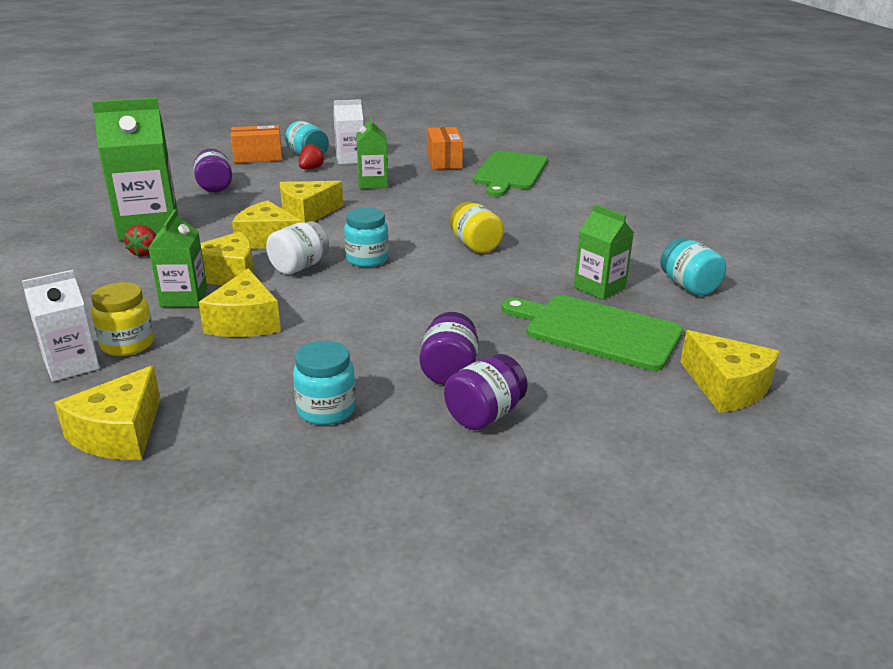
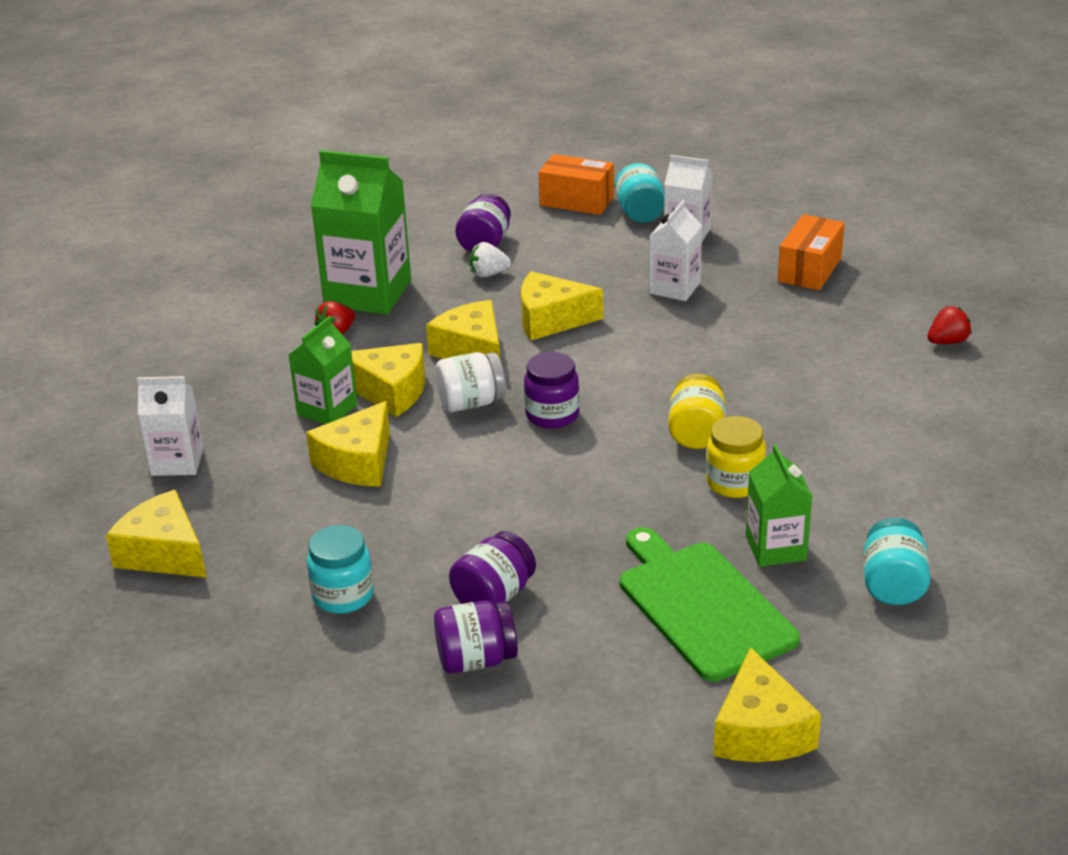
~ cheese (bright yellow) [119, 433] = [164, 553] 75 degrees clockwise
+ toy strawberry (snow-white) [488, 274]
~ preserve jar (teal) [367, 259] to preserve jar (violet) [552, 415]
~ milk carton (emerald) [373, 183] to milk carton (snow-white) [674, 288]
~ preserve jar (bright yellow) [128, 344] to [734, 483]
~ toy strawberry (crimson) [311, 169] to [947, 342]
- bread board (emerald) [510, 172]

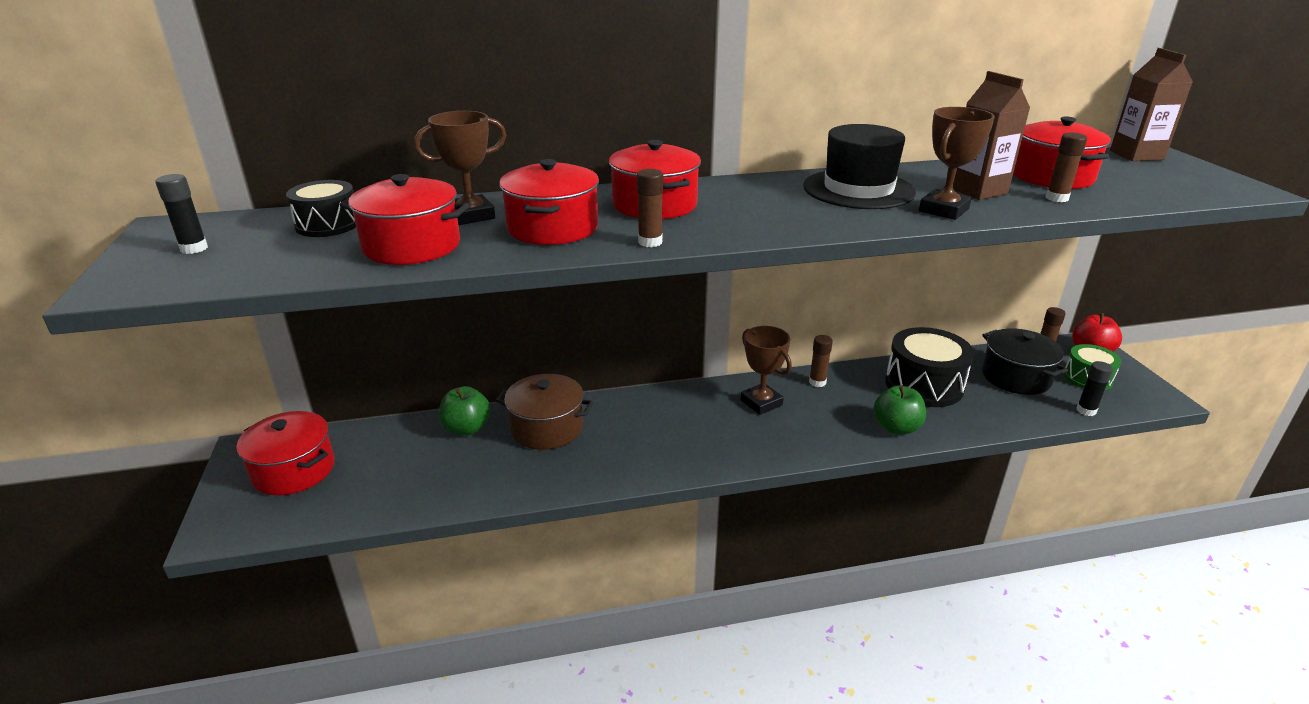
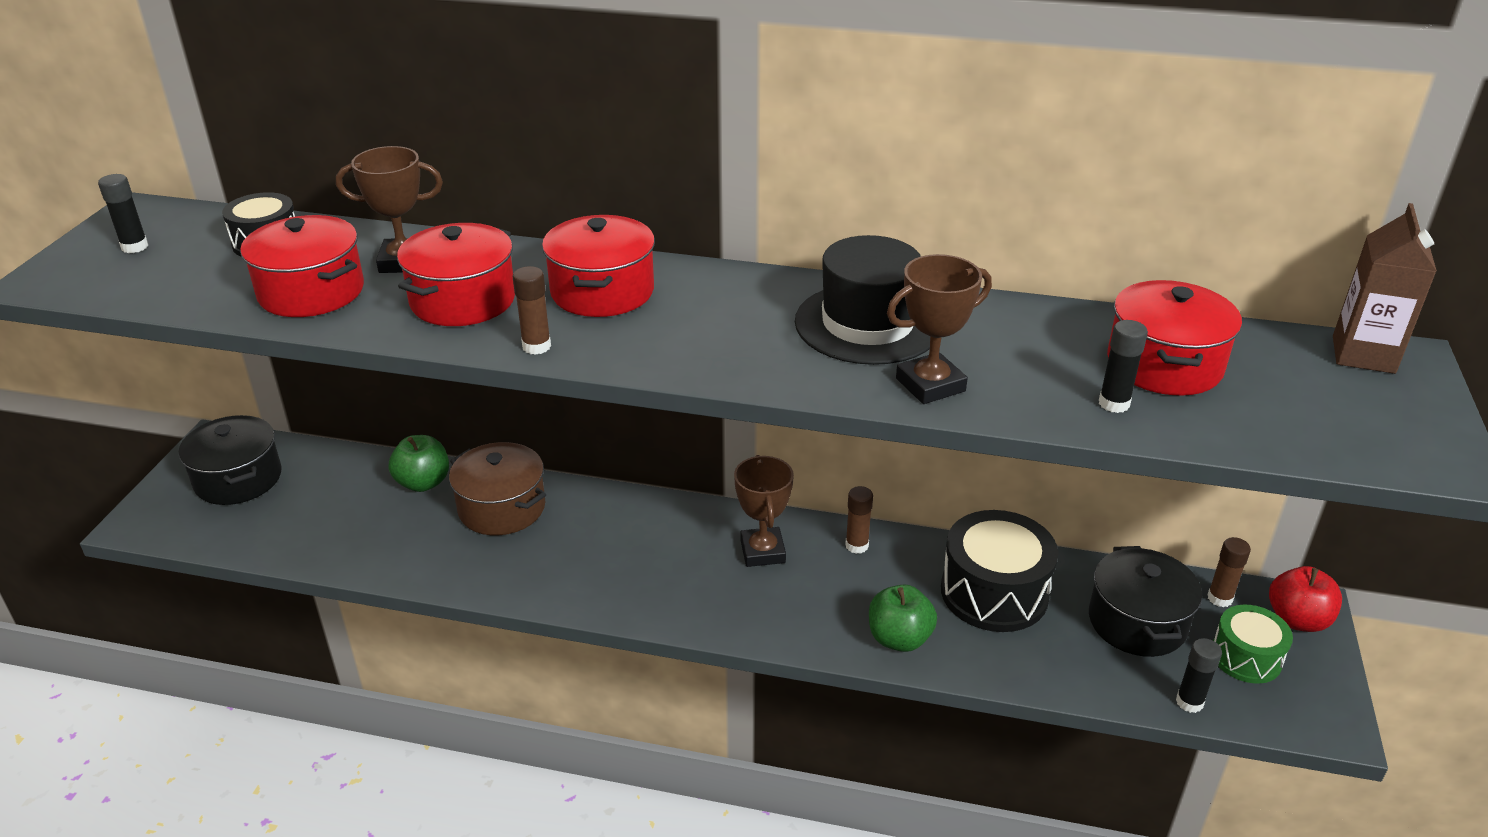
~ stockpot (crimson) [293, 470] to stockpot (jet-black) [238, 479]
~ stick of glue (russet) [1056, 198] to stick of glue (jet-black) [1114, 404]
- milk carton (russet) [978, 191]

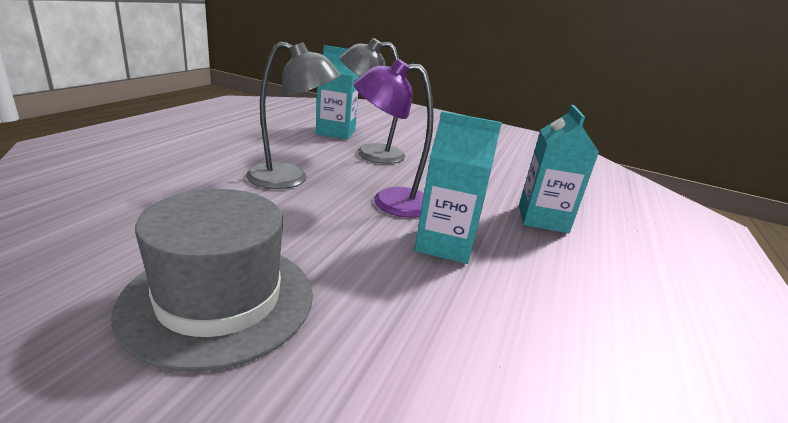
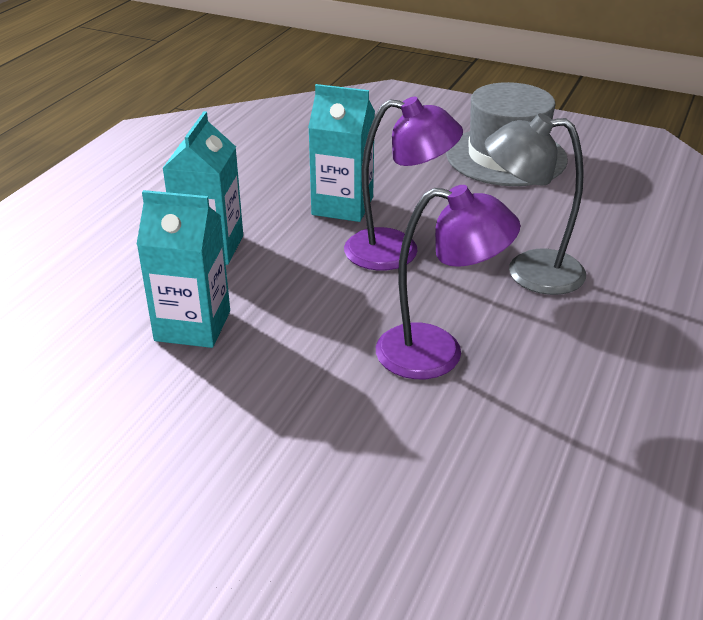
~ milk carton (teal) [336, 132] to [193, 326]
~ desk lamp (gray) [370, 153] to desk lamp (violet) [437, 353]

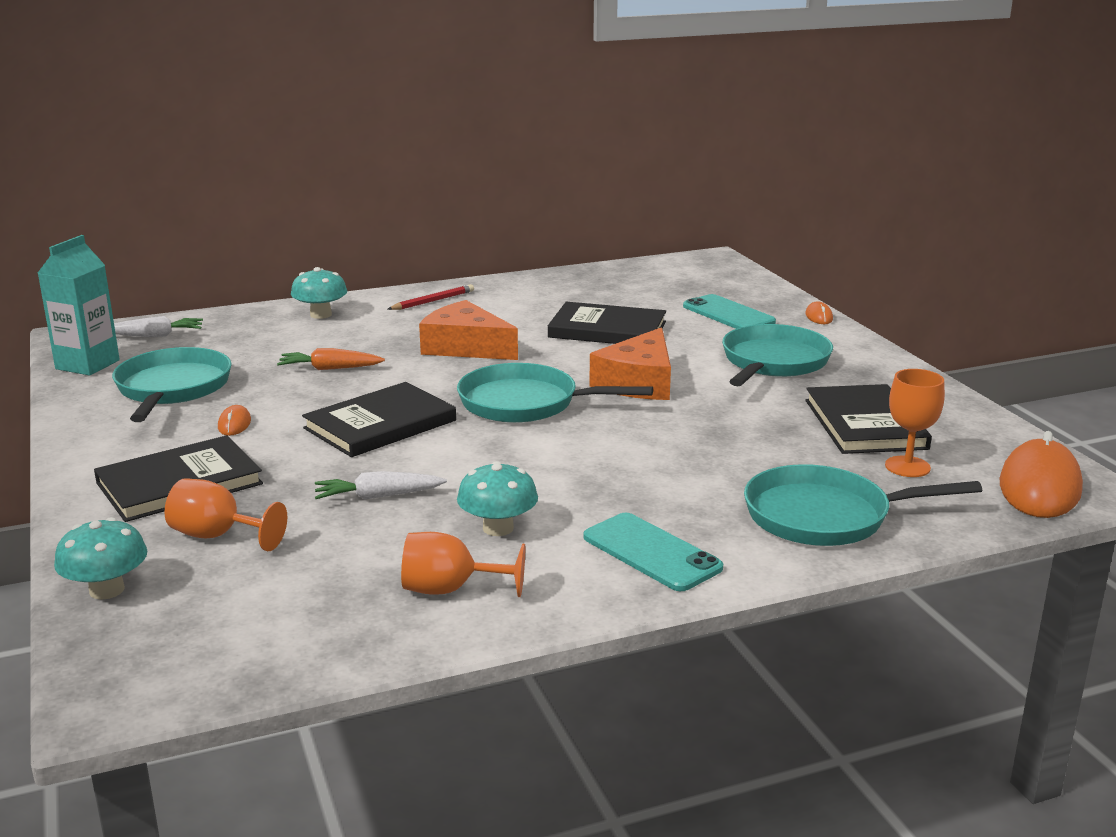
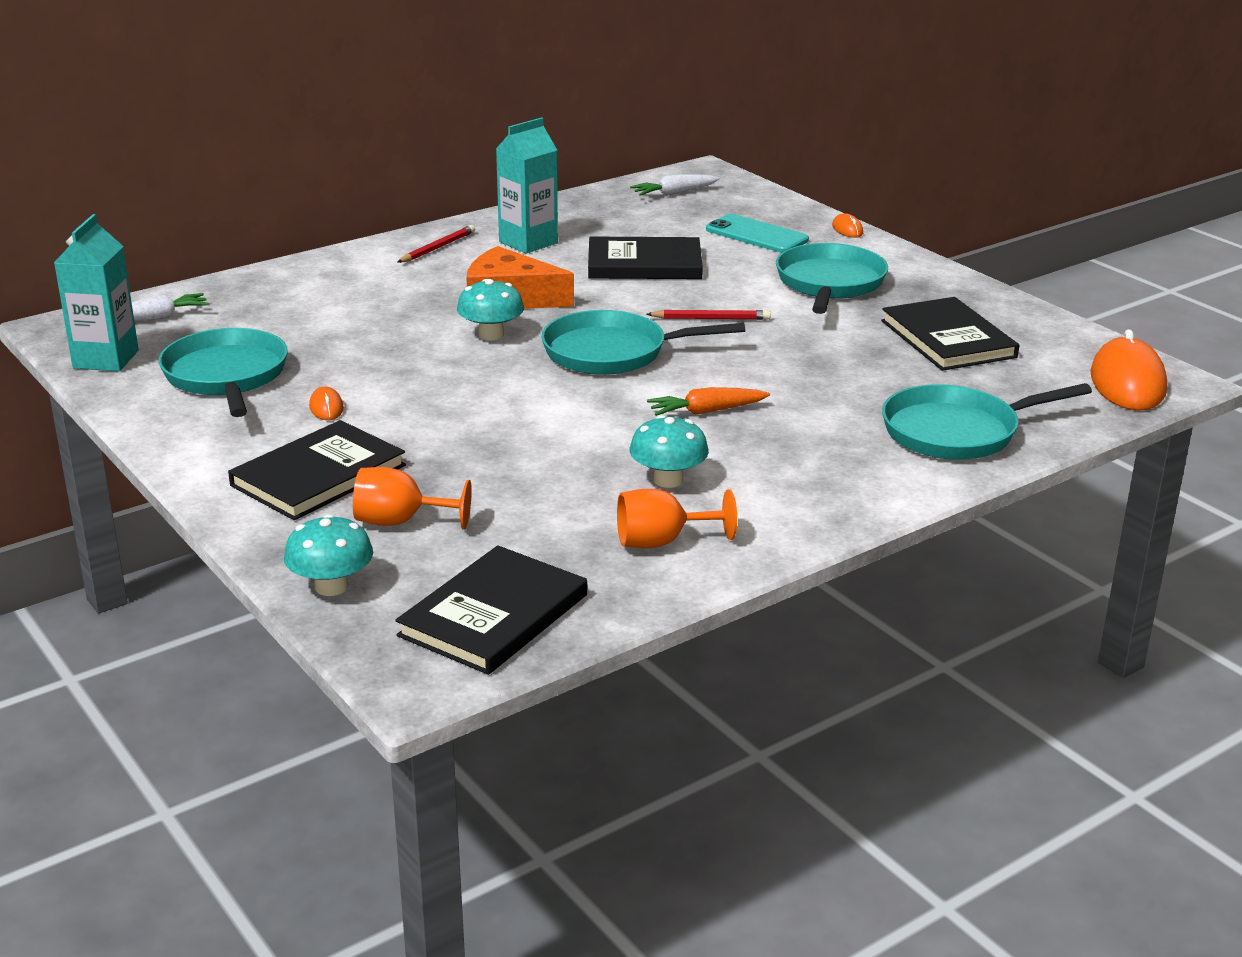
~ hardback (jet-black) [380, 424] to [494, 615]
~ toadstool (teal) [321, 315] to [491, 335]
+ milk carton (teal) [528, 242]
~ toy carrot (snow-white) [378, 496] to [674, 193]
~ cheese (orange) [638, 382] to lead pencil (crimson) [711, 318]
~ toy carrot (orange) [330, 369] to [706, 411]
- mobile phone (teal) [651, 552]
- wine glass (orange) [907, 467]

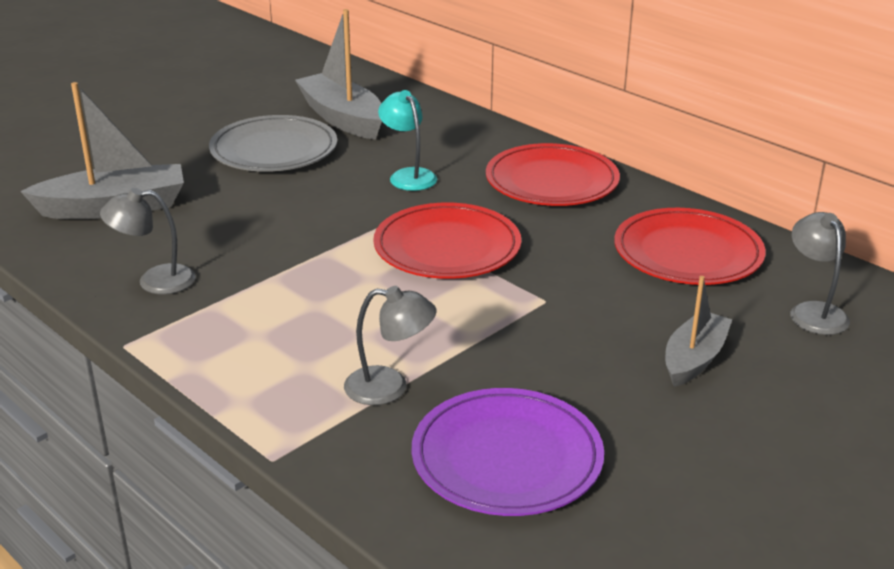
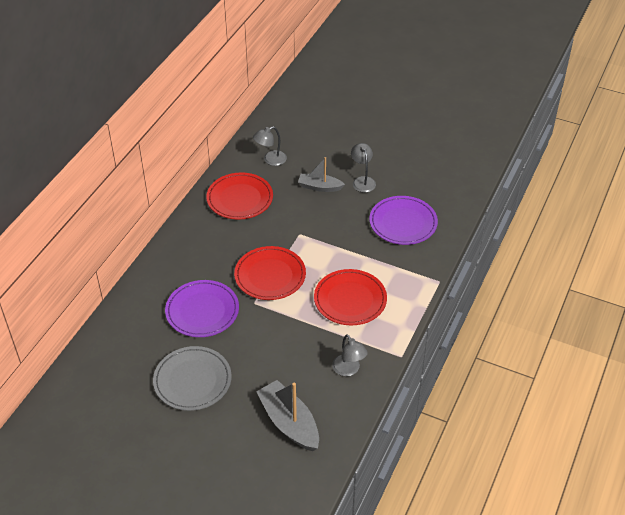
~ desk lamp (teal) [408, 175] to dinner plate (violet) [202, 311]
~ dinner plate (crimson) [552, 181] to [350, 300]
~ desk lamp (gray) [389, 387] to [362, 181]
- boat (gray) [343, 118]

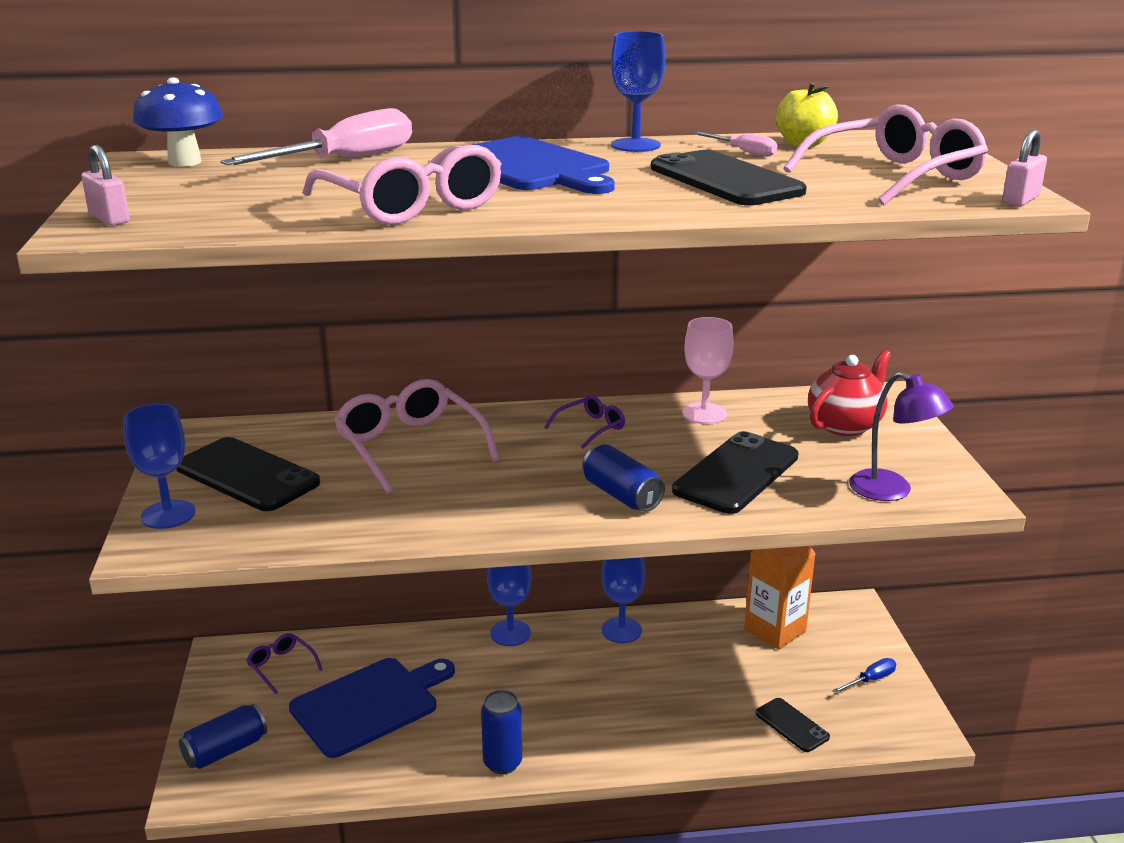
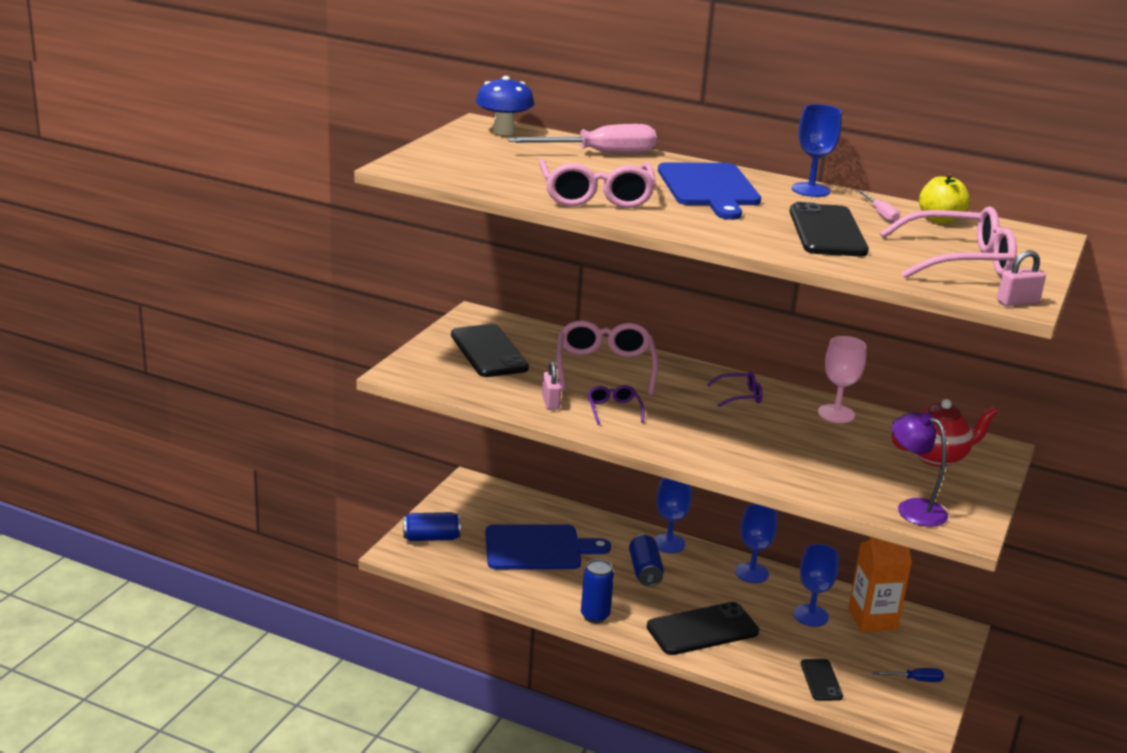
~ lock (pink) [109, 218] to [550, 402]
~ eyeglasses (violet) [281, 666] to [613, 410]
~ tin (cobalt) [621, 495] to [645, 571]
~ mobile phone (jet-black) [736, 473] to [702, 629]
~ wine glass (cobalt) [168, 514] to [810, 615]
~ desk lamp (violet) [892, 491] = [912, 508] 150 degrees clockwise

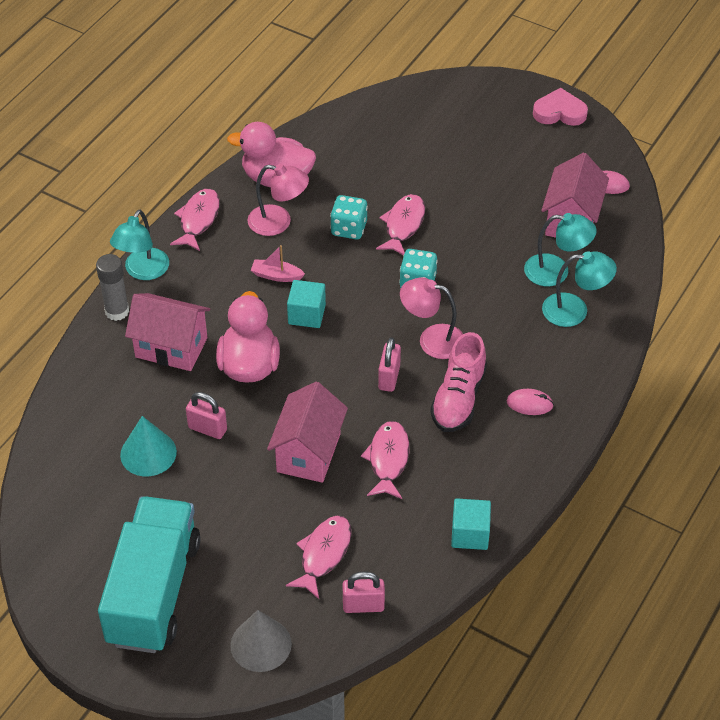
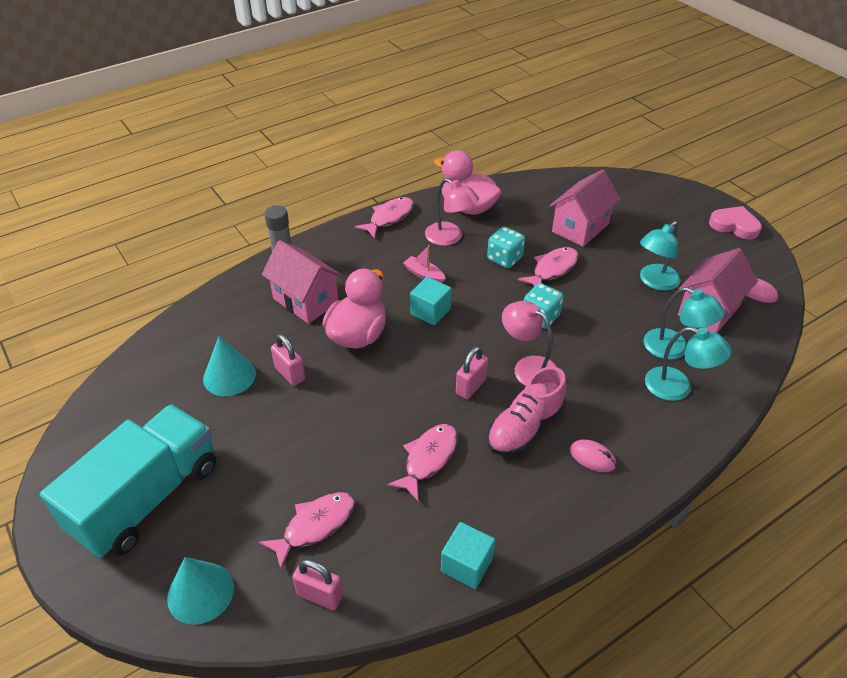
~ cone (gray) [261, 644] to cone (teal) [200, 592]
~ toy house (pink) [308, 452] to [580, 228]
~ desk lamp (teal) [143, 271] to [654, 282]

